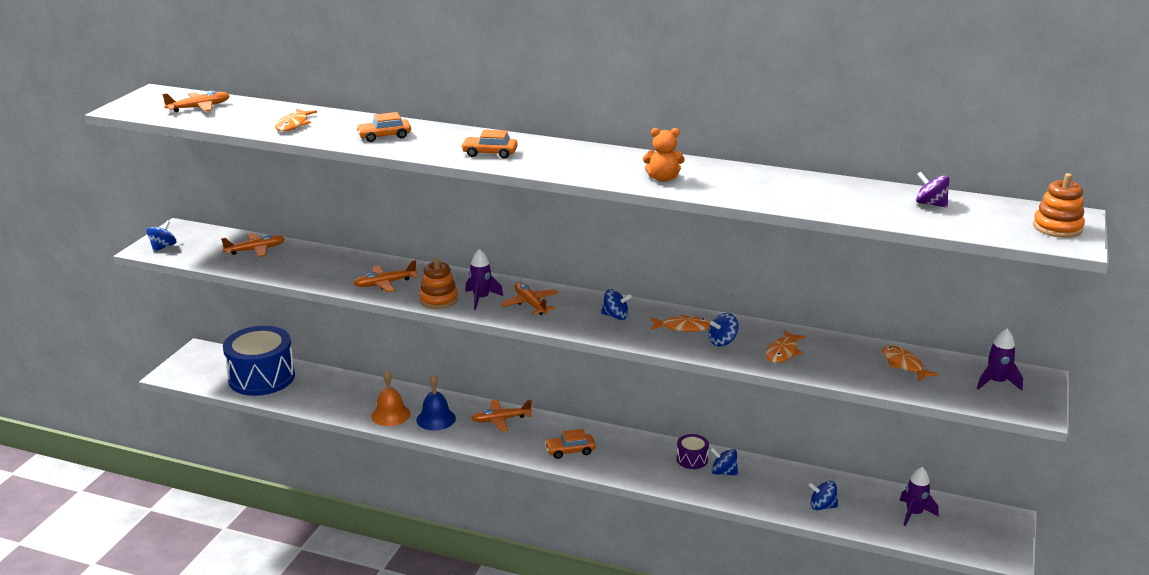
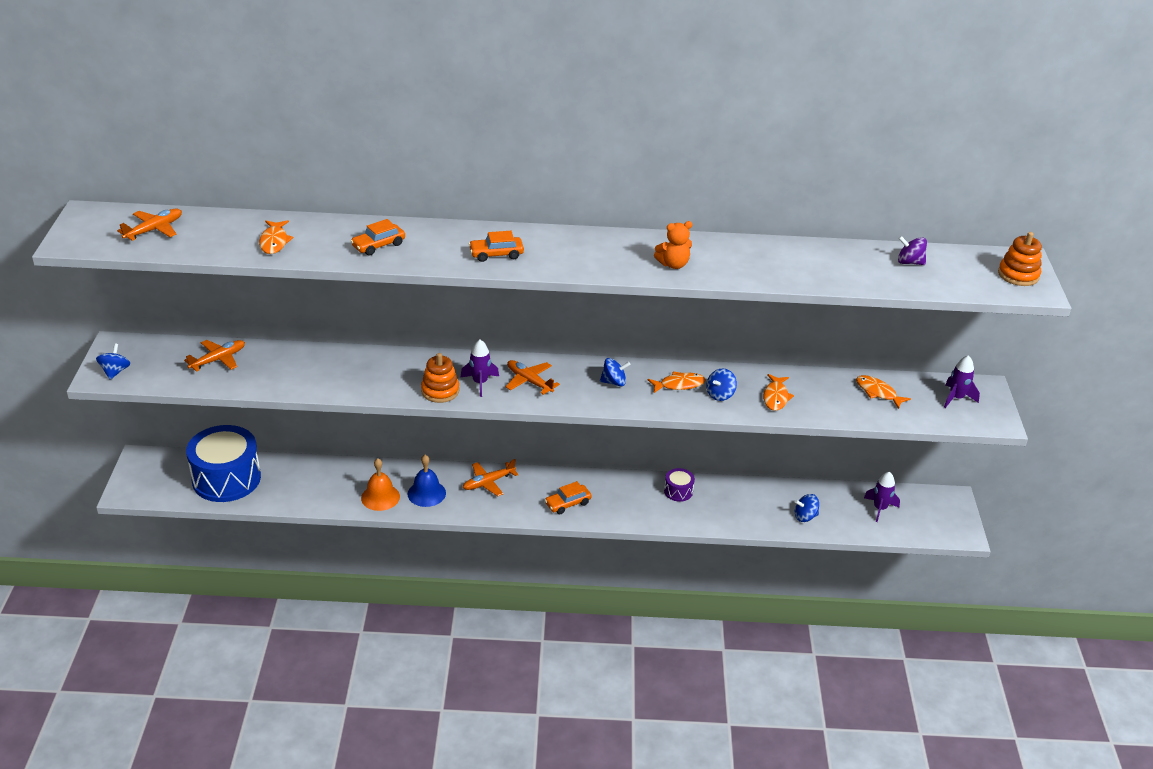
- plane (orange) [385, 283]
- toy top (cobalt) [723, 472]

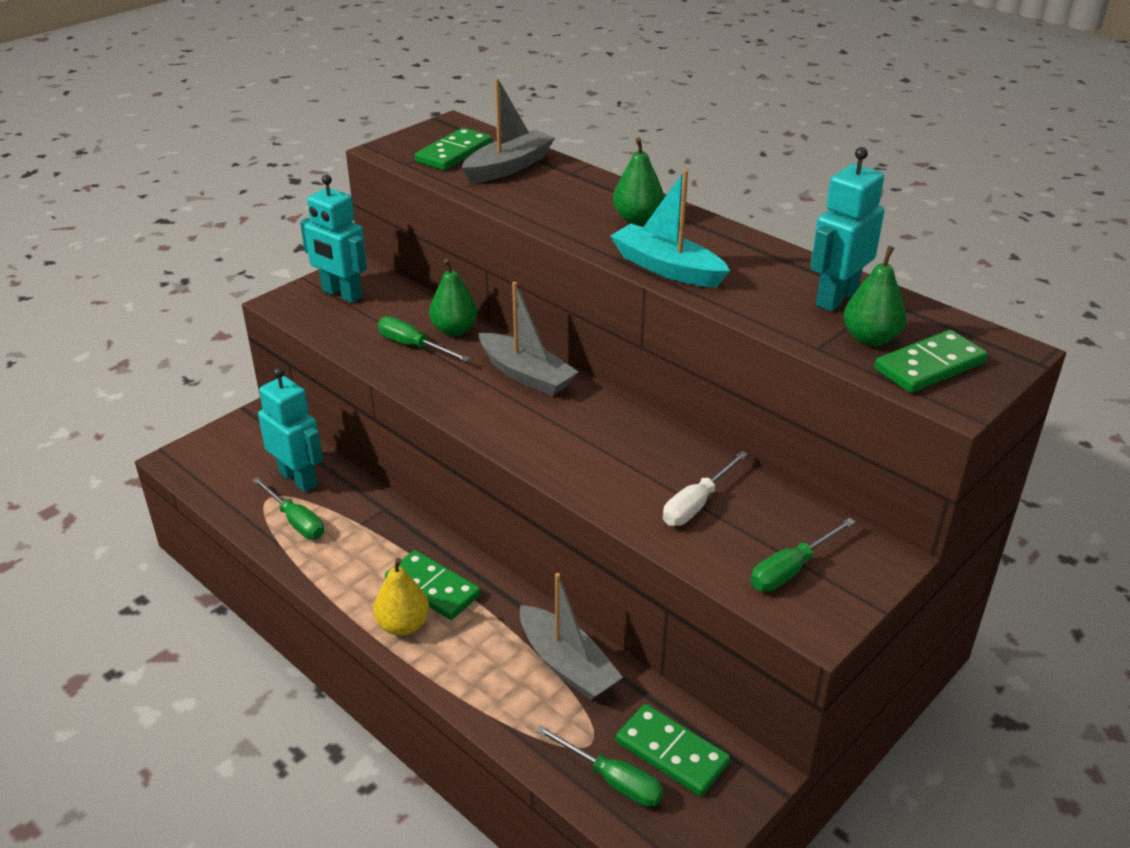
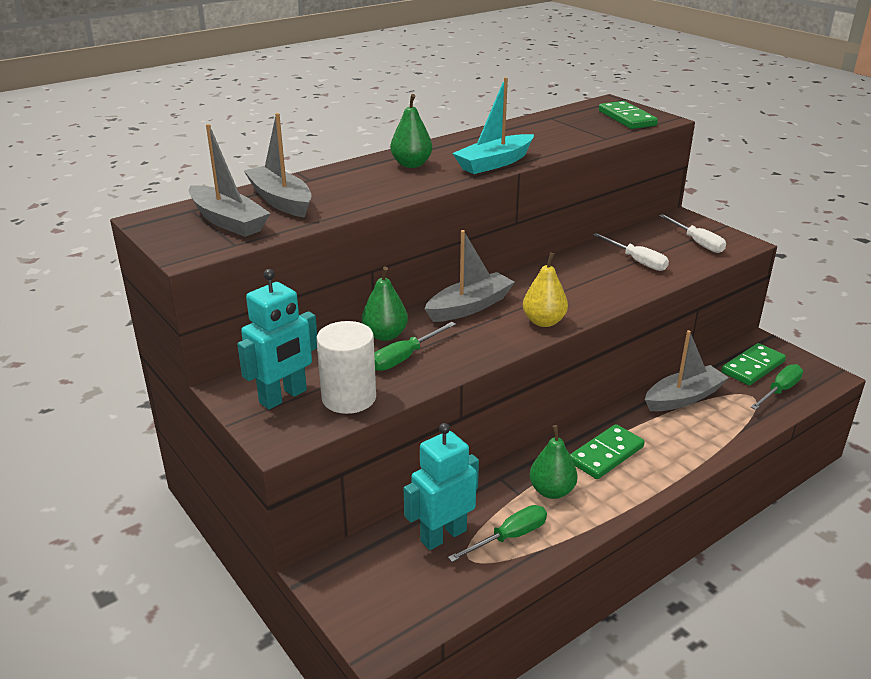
~ domino piece (emerald) [454, 153] to boat (gray) [228, 221]
+ cylinder shape (snow-white) [349, 398]
~ pear (bright yellow) [403, 625] to [543, 322]
~ pear (emerald) [870, 339] to [552, 491]
~ hand screwdriver (emerald) [791, 569] to hand screwdriver (snow-white) [697, 243]
- toy robot (teal) [836, 298]

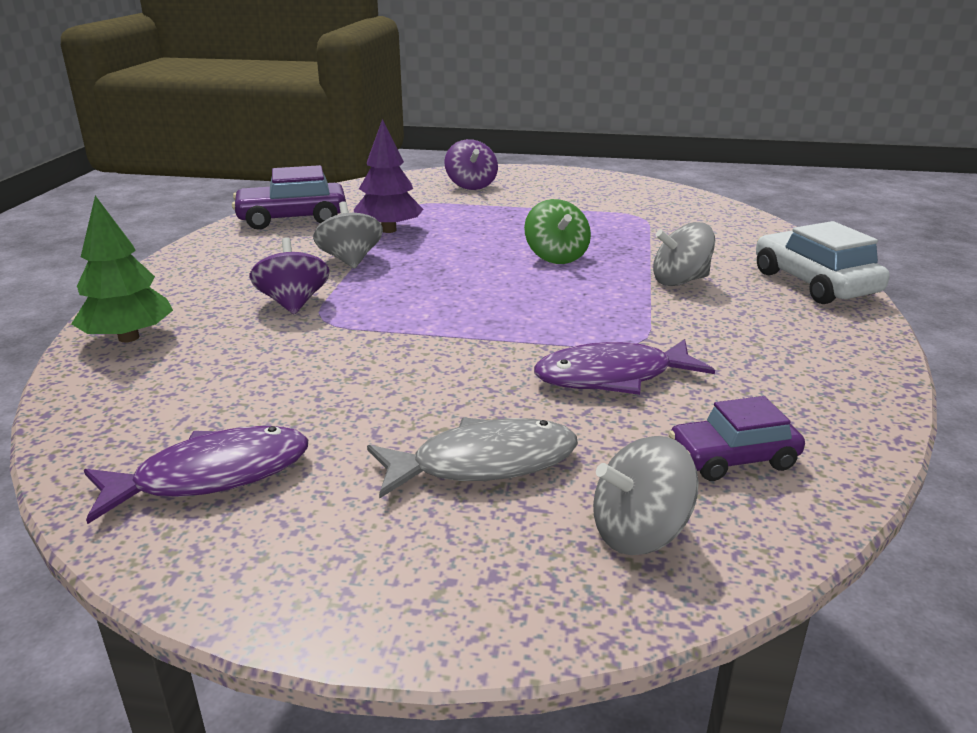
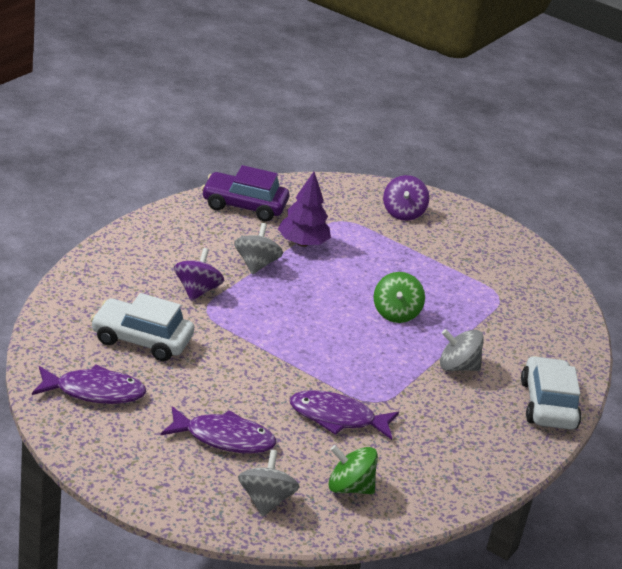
+ car (snow-white) [141, 340]
~ fish (gray) [484, 463] to fish (violet) [224, 438]
~ toy top (gray) [639, 532] = [265, 500] 90 degrees clockwise
~ car (violet) [732, 458] to toy top (emerald) [349, 488]
- toy tree (emerald) [129, 338]

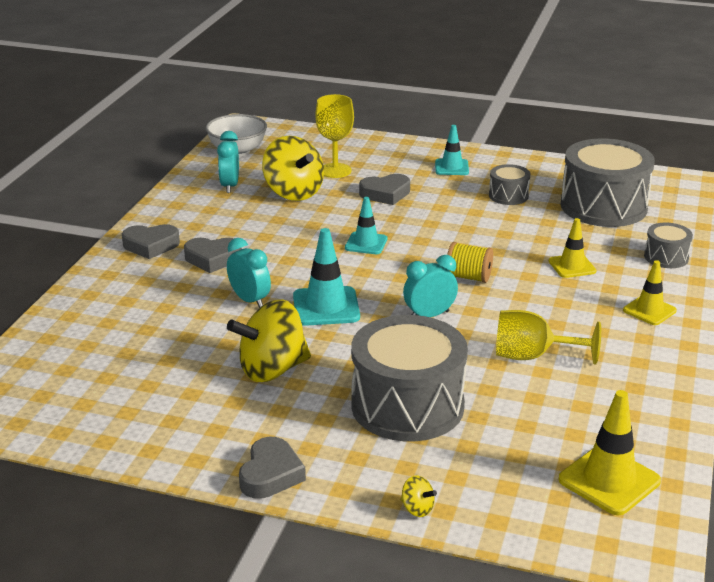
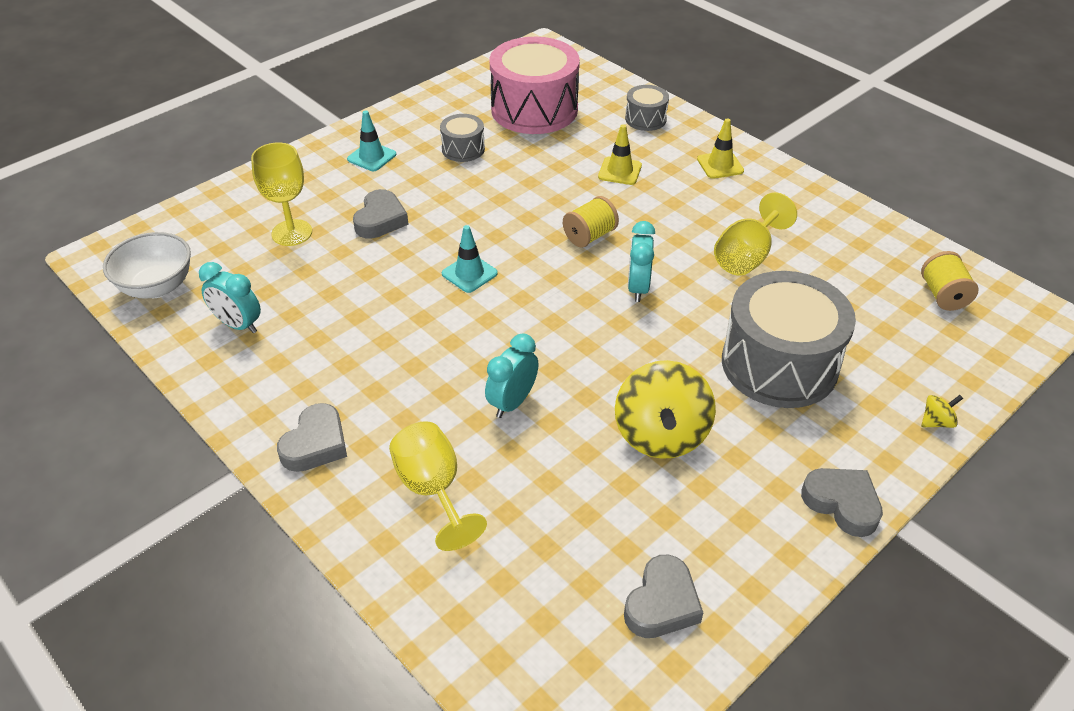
+ wine glass (bright yellow) [433, 490]
~ clock (teal) [250, 300] = [512, 402] 45 degrees counterclockwise
~ snare drum (gray) [603, 206] to snare drum (pink) [534, 109]
~ heart shape (gray) [213, 259] to [662, 603]
~ road cone (bright yellow) [609, 480] to spool (bright yellow) [943, 295]
- toy top (bright yellow) [293, 193]
- road cone (teal) [326, 307]

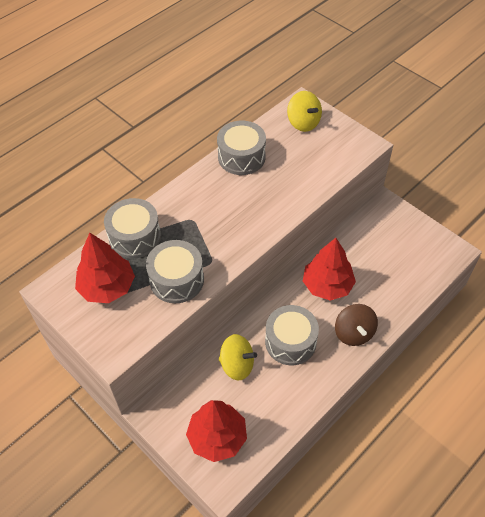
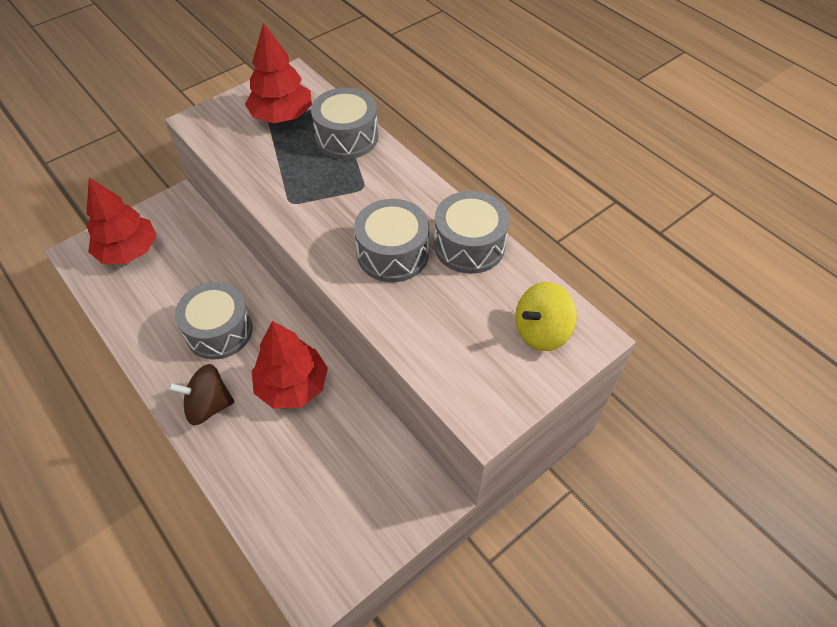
~ snare drum (gray) [176, 280] to [393, 253]
- toy top (bright yellow) [237, 365]

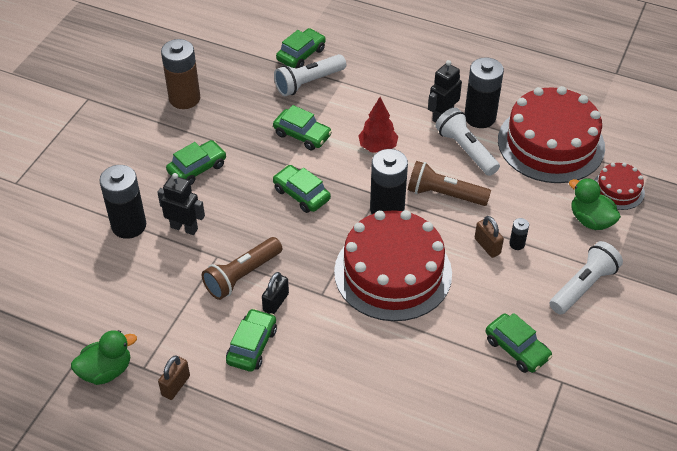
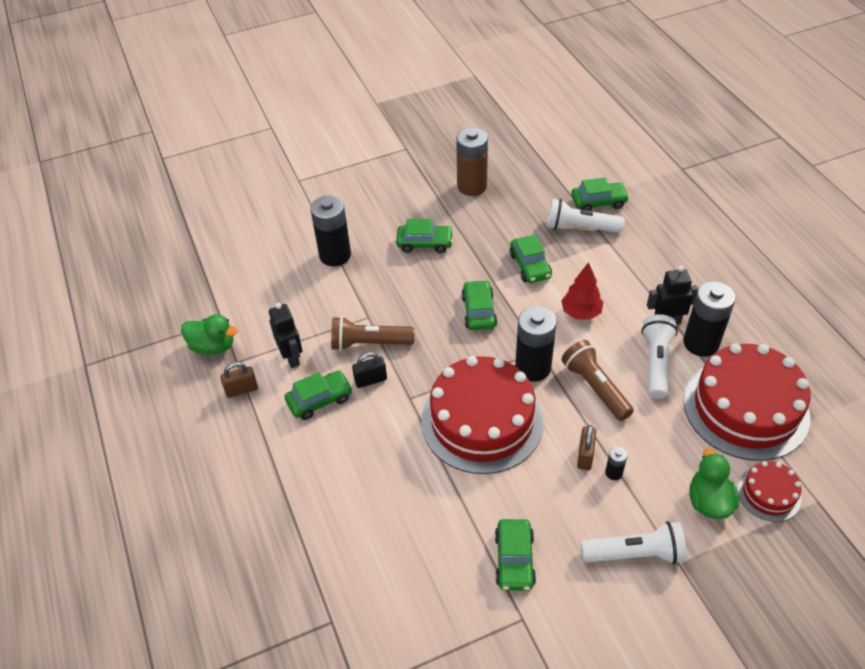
~ toy robot (jet-black) [184, 228] to [291, 357]

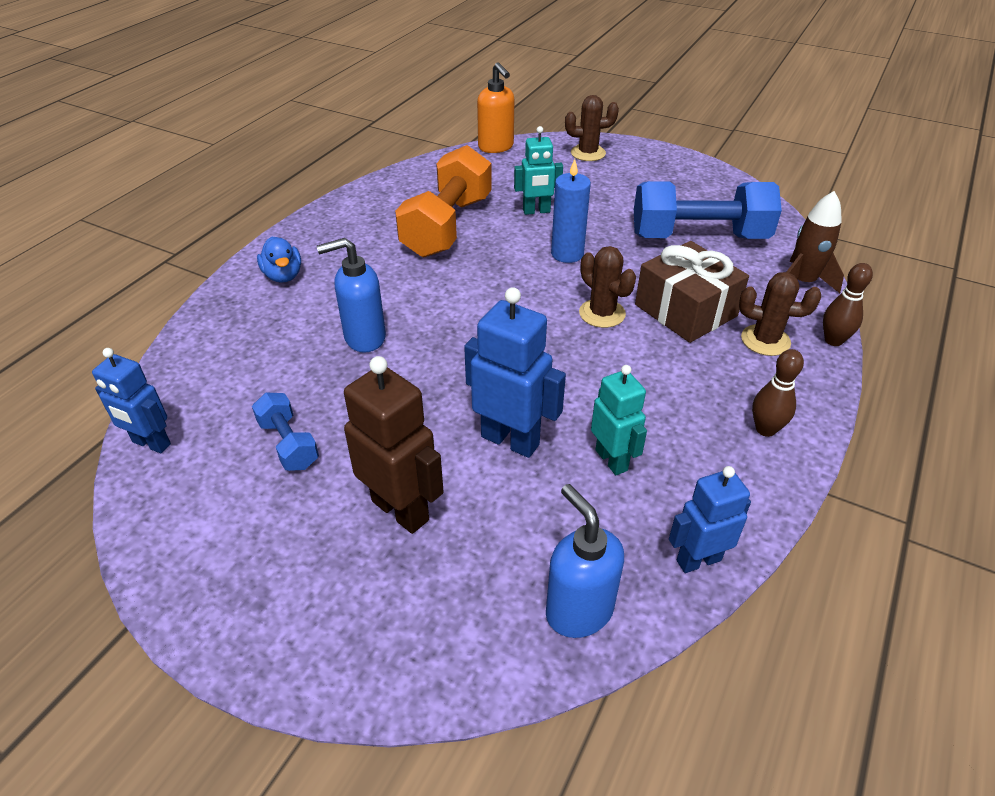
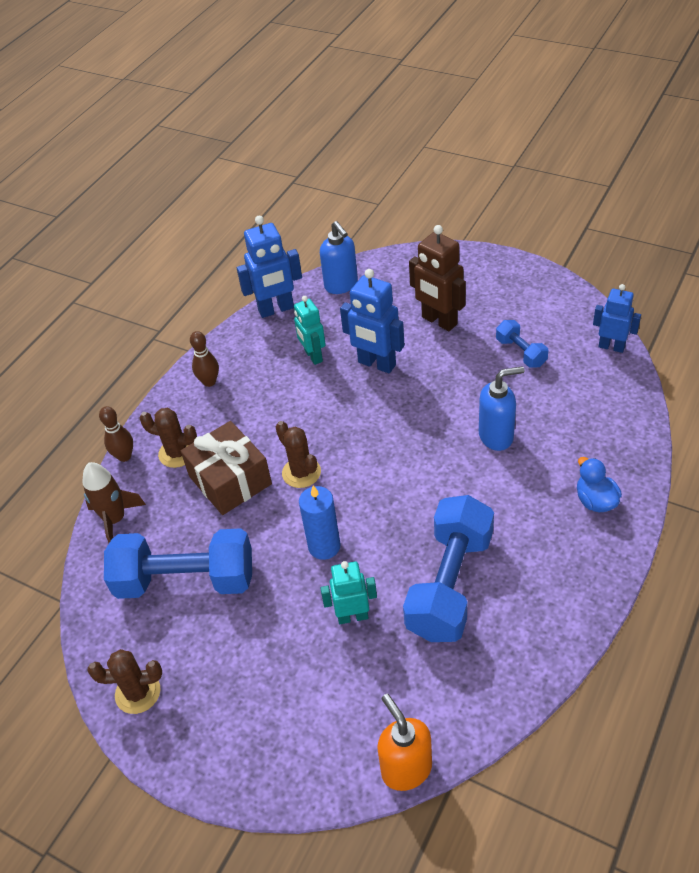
~ saguaro cactus (russet) [588, 153] to [138, 692]
~ toy robot (cobalt) [698, 560] = [276, 309] x1.50
~ dumbbell (orange) [447, 226] to dumbbell (cobalt) [450, 584]

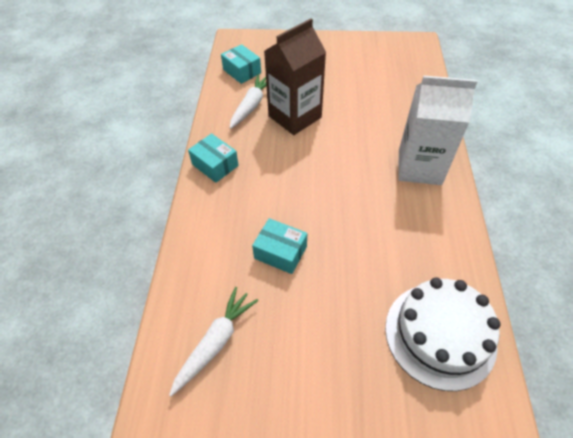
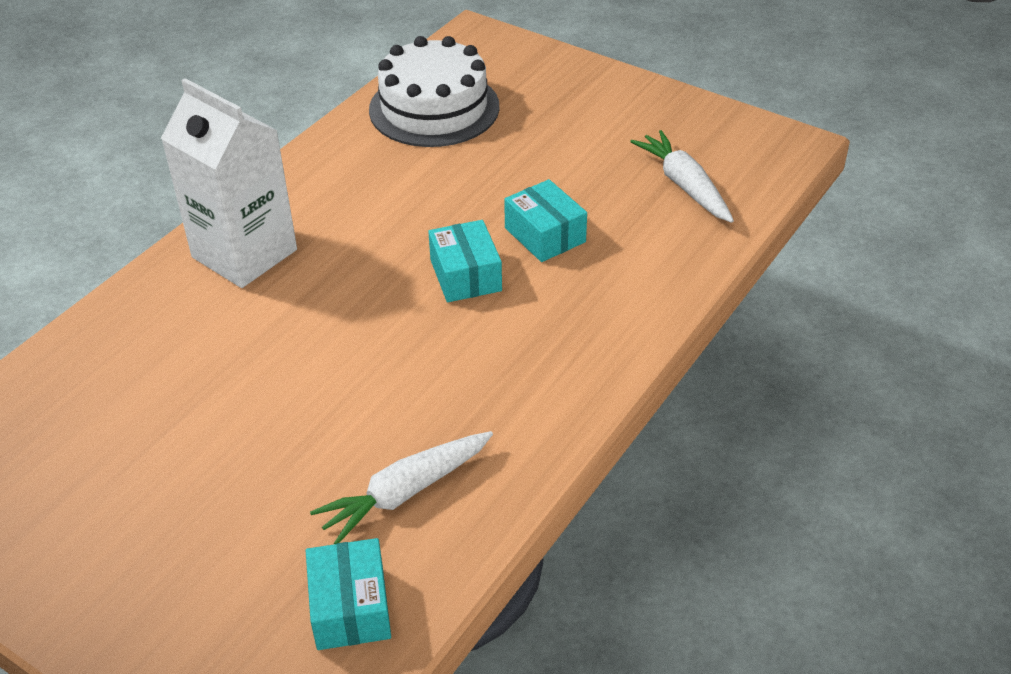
~ box (teal) [215, 165] to [465, 275]
~ toy carrot (snow-white) [215, 342] = [684, 186] 90 degrees clockwise
- milk carton (russet) [295, 117]

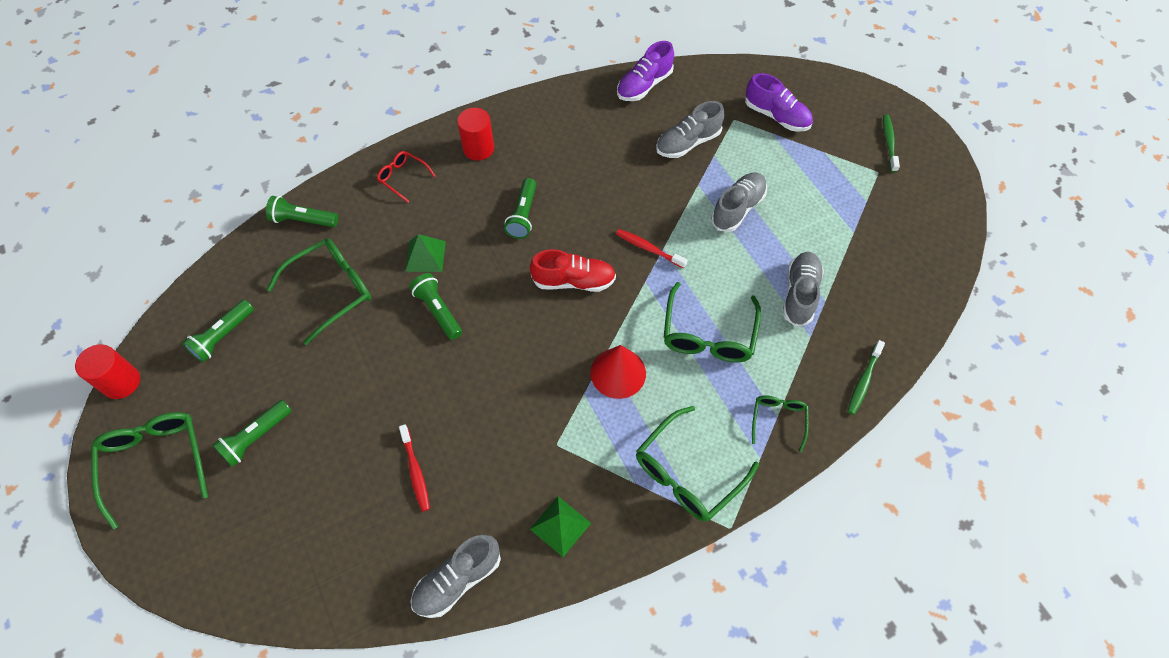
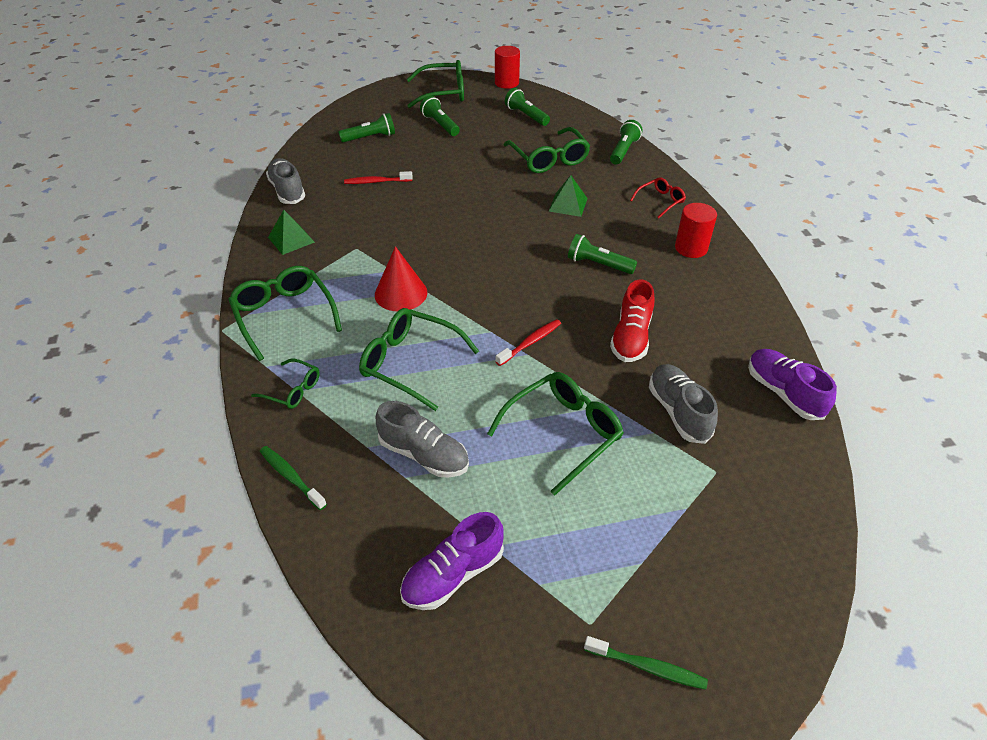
~ pocket torch (emerald) [438, 311] to [370, 137]
~ lace-up shoe (violet) [776, 116] to [453, 574]
~ lace-up shoe (gray) [737, 208] to eyeglasses (emerald) [564, 432]
~ lace-up shoe (crimson) [573, 281] to [631, 337]

